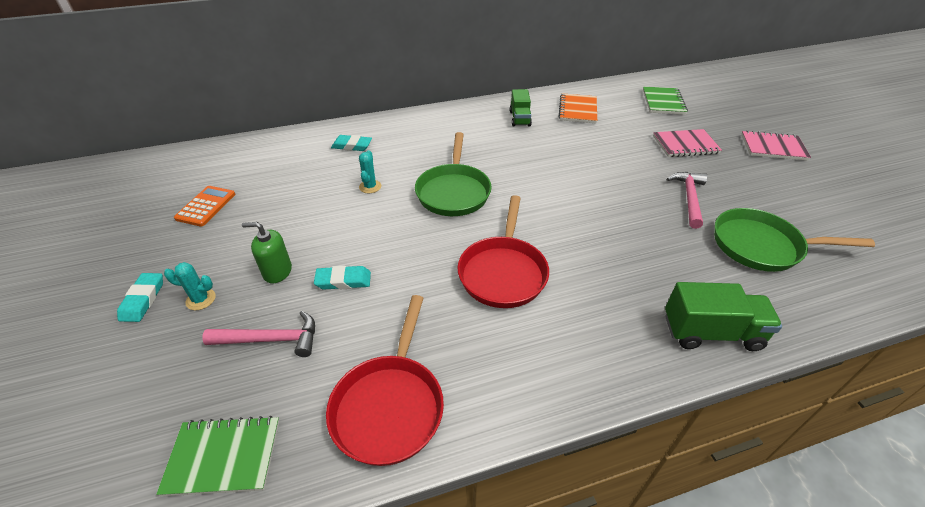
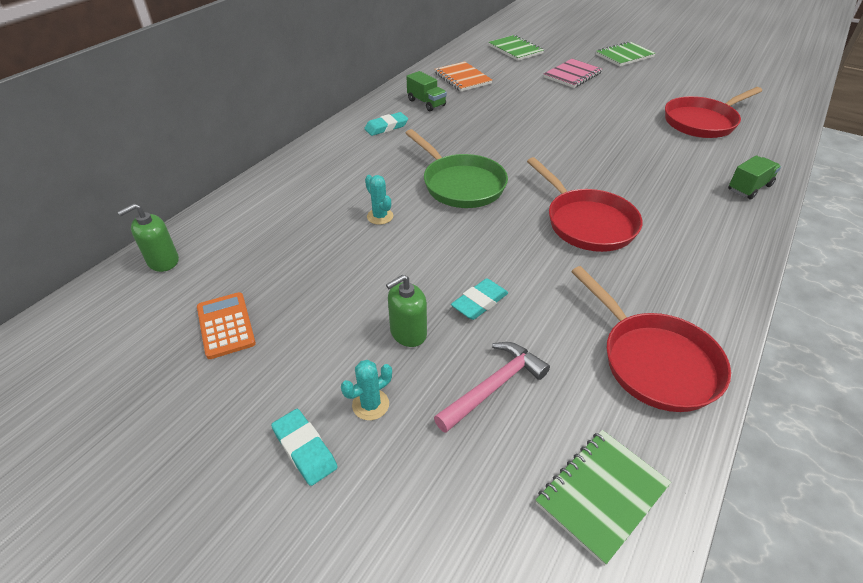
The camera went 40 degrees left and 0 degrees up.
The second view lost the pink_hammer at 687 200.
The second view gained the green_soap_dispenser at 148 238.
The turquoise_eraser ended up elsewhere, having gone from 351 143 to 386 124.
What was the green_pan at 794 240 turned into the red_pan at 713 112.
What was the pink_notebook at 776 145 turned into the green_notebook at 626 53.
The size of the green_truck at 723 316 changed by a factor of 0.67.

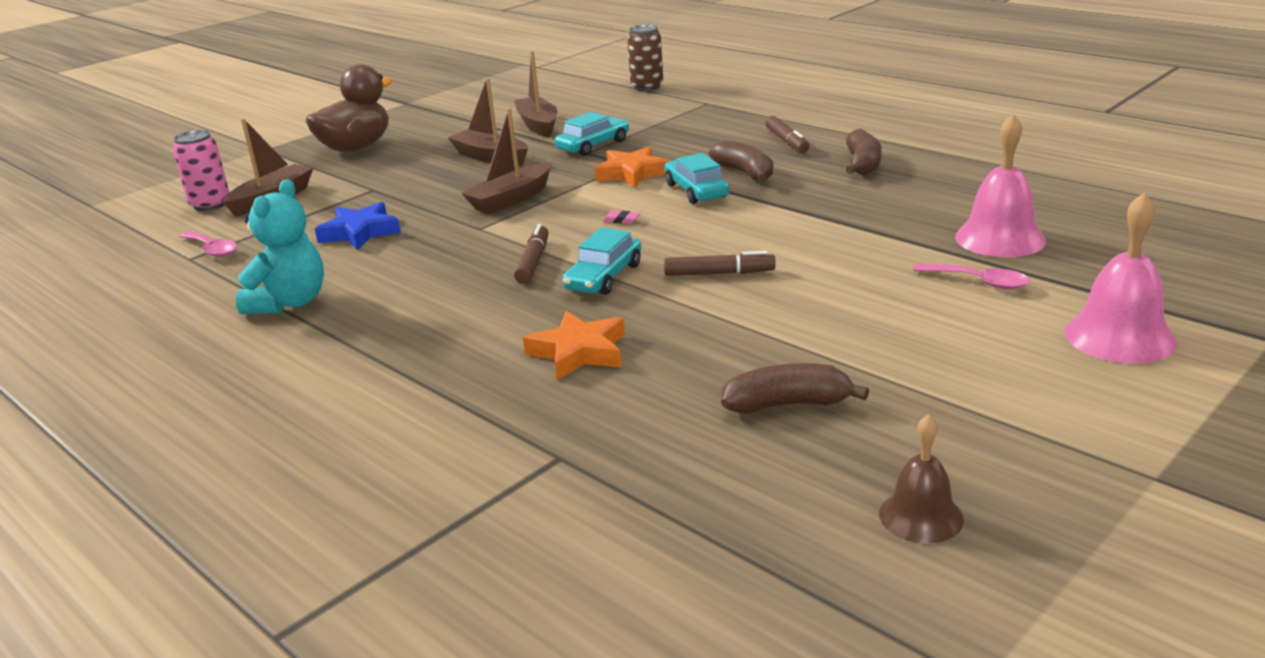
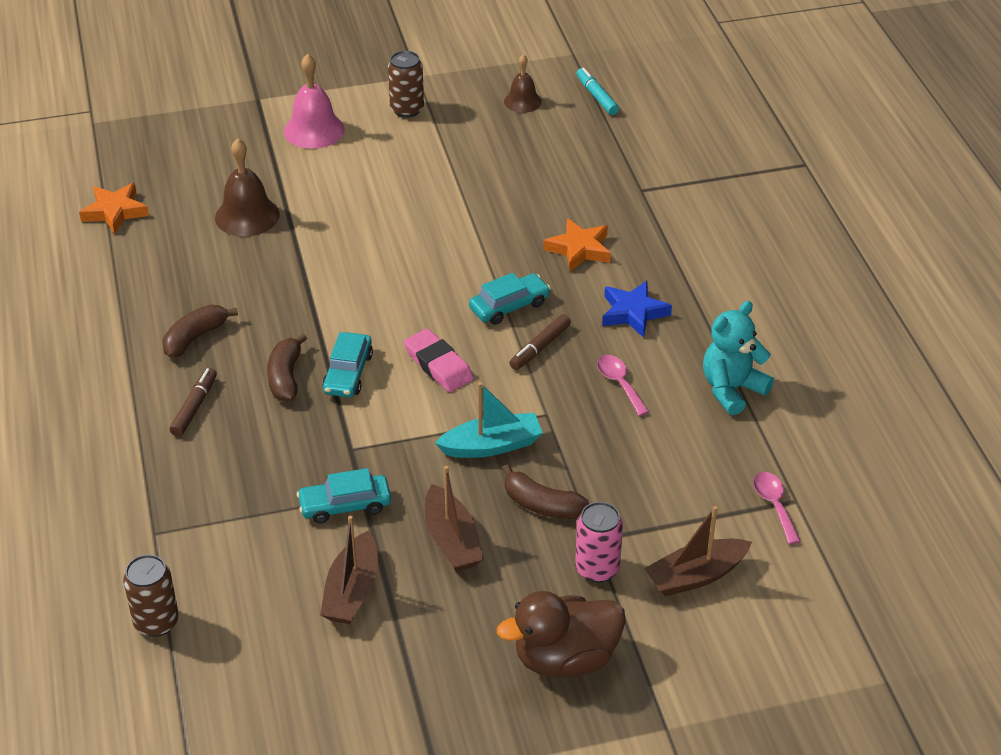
The camera went 150 degrees left and 15 degrees up.
The second view lost the brown_marker at 720 263.
The second view gained the brown_can at 406 84.
The second view gained the turquoise_marker at 597 91.
The pink_can ended up elsewhere, having gone from 201 170 to 599 542.
The blue_star ended up elsewhere, having gone from 358 226 to 637 309.
The orange_star ended up elsewhere, having gone from 631 167 to 114 208.
The brown_banana ended up elsewhere, having gone from 795 388 to 545 491.
The pink_spoon ended up elsewhere, having gone from 971 276 to 623 385.
What was the brown_boat at 506 161 turned into the turquoise_boat at 489 420.
What was the pink_bell at 1000 185 turned into the brown_bell at 247 187.
The size of the pink_eraser at 621 217 changed by a factor of 2.41.

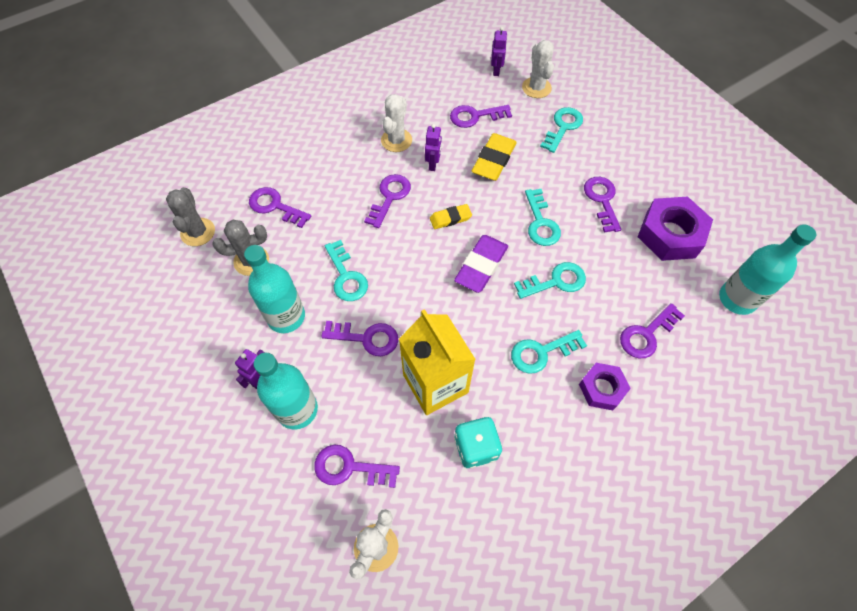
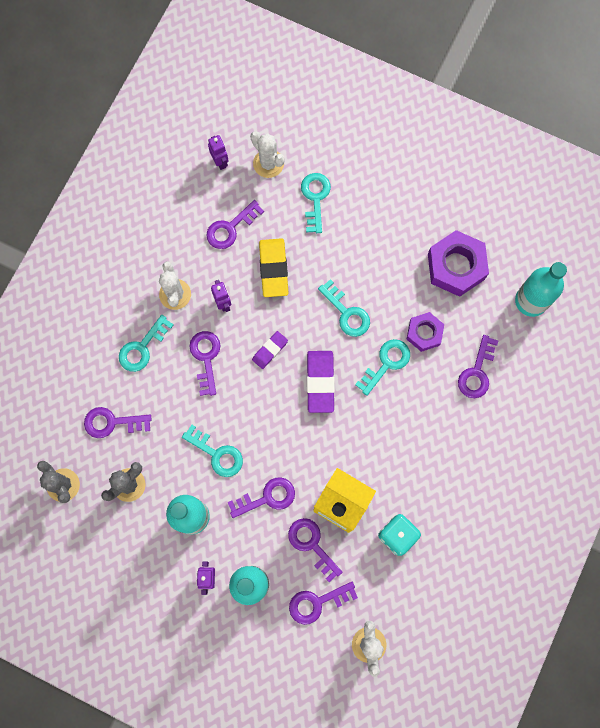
The camera went 30 degrees left and 15 degrees up.
The turquoise_key ended up elsewhere, having gone from 549 352 to 146 343.
The purple_nut ended up elsewhere, having gone from 605 386 to 425 332.
The purple_key ended up elsewhere, having gone from 602 205 to 315 550.
What was the yellow_eraser at 451 216 turned into the purple_eraser at 270 350.

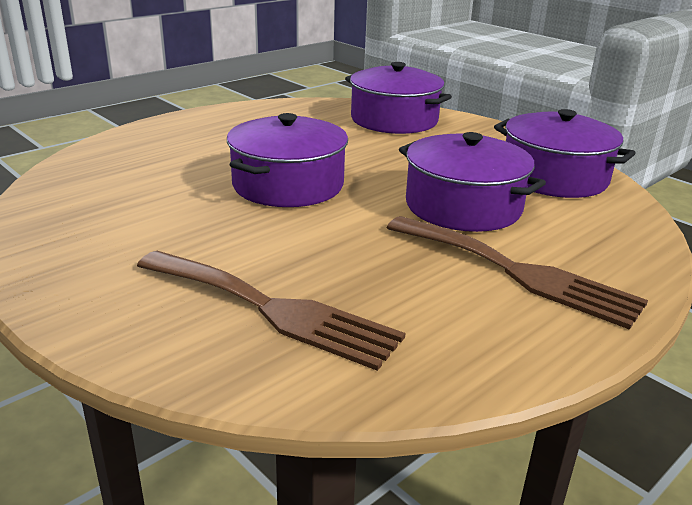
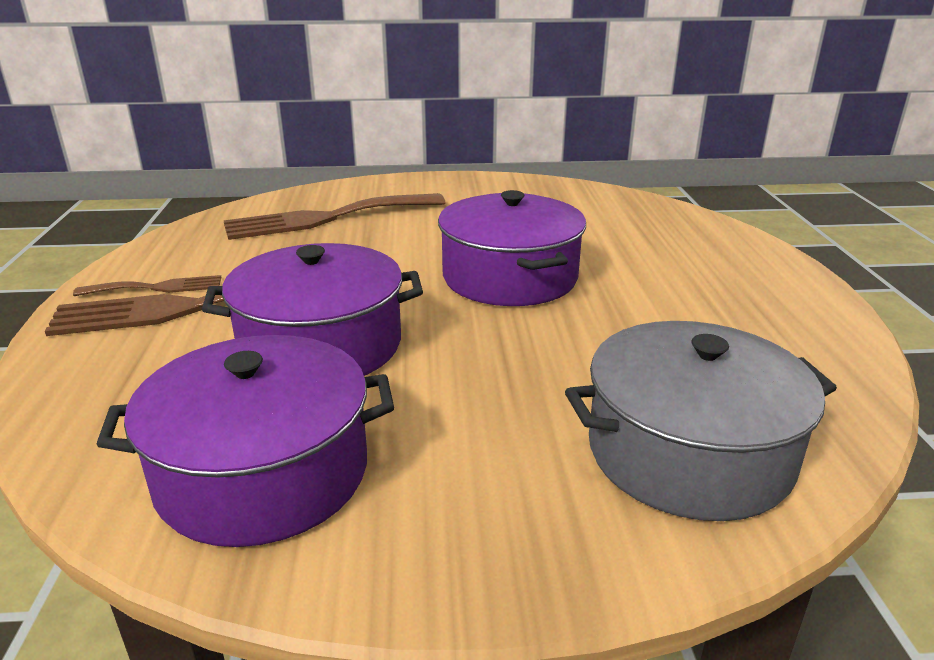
The camera went 130 degrees right and 0 degrees up.
The second view gained the brown_fork at 147 285.
What was the purple_pot at 398 98 turned into the grey_pot at 701 421.

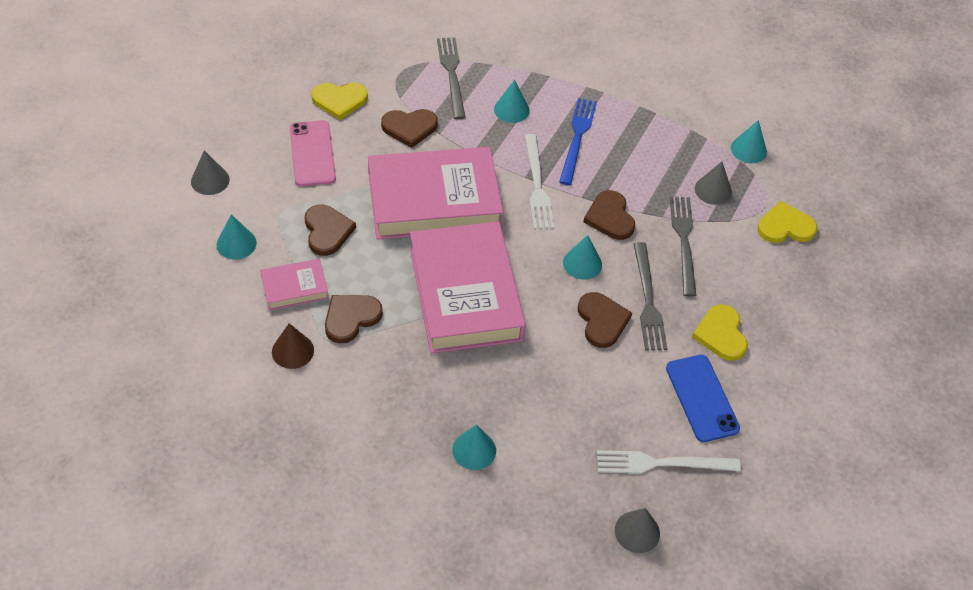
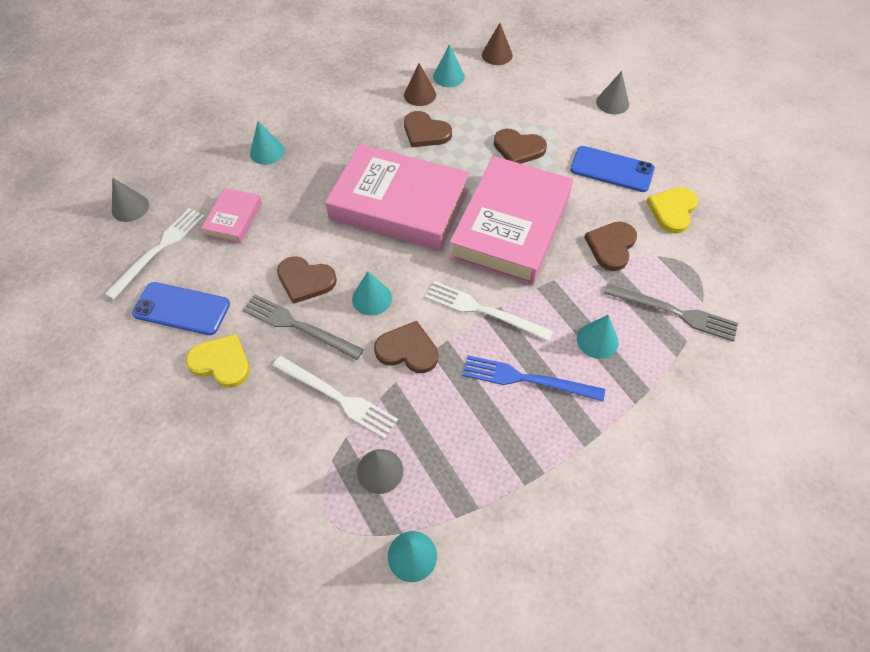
The camera went 125 degrees right and 5 degrees up.
The second view lost the yellow_heart at 787 222.
The second view gained the brown_cone at 497 44.
The turquoise_cone ended up elsewhere, having gone from 237 237 to 449 65.
The pink_book ended up elsewhere, having gone from 294 284 to 231 216.
What was the pink_phone at 313 153 turned into the blue_phone at 612 169.
What was the grey_fork at 683 246 turned into the white_fork at 335 397.
The brown_heart at 354 319 ended up facing another way, 135 degrees clockwise from before.
The blue_fork at 578 141 ended up facing another way, 150 degrees clockwise from before.

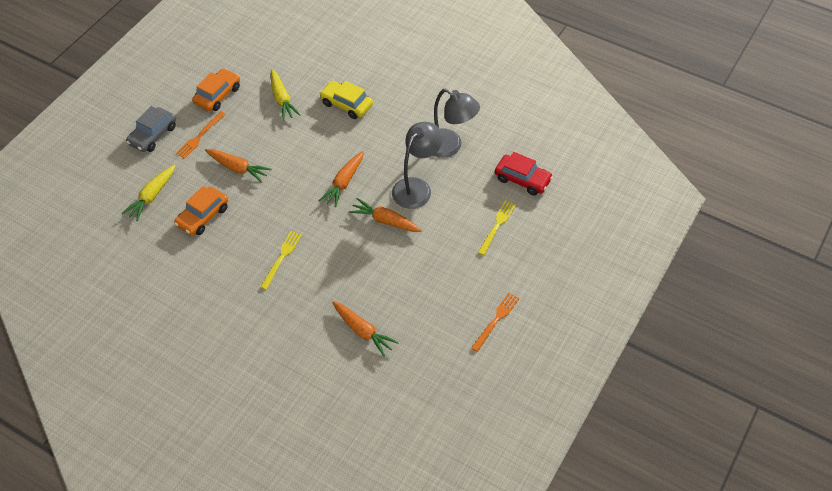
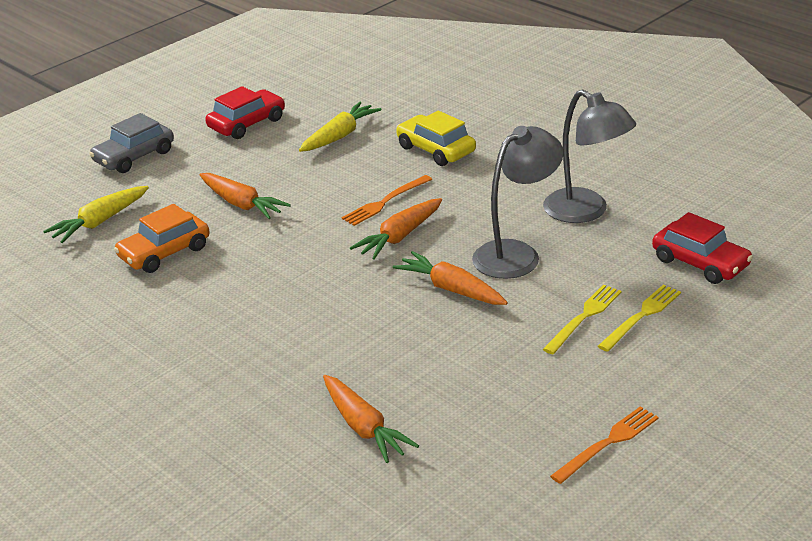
The camera went 15 degrees right and 20 degrees down.
The orange_fork ended up elsewhere, having gone from 201 135 to 387 200.
The yellow_fork ended up elsewhere, having gone from 281 260 to 582 319.
What was the orange_car at 216 89 turned into the red_car at 245 112.
The yellow_carrot at 285 94 ended up facing another way, 135 degrees counterclockwise from before.

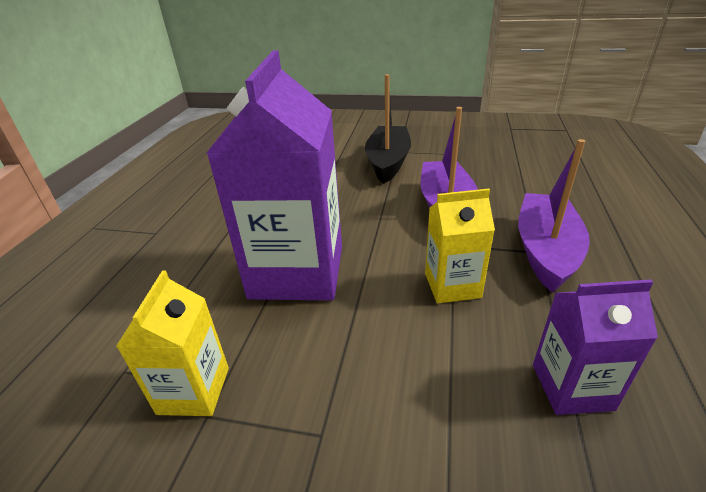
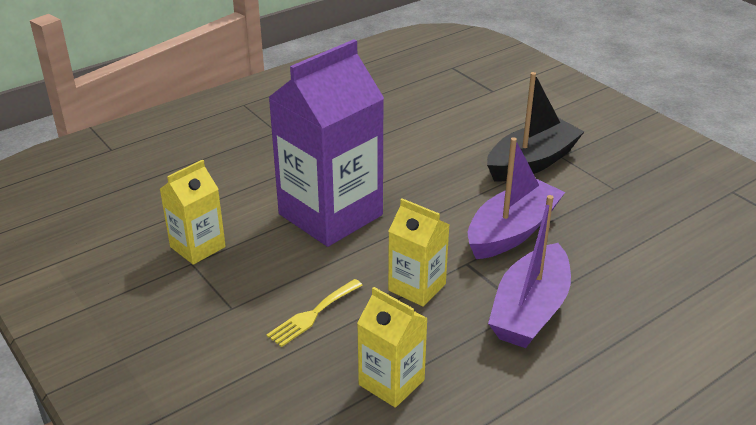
The camera went 40 degrees right and 0 degrees up.
The second view gained the yellow_fork at 314 313.
What was the purple_carton at 595 347 turned into the yellow_carton at 392 347.
The purple_boat at 554 216 ended up facing another way, 150 degrees clockwise from before.

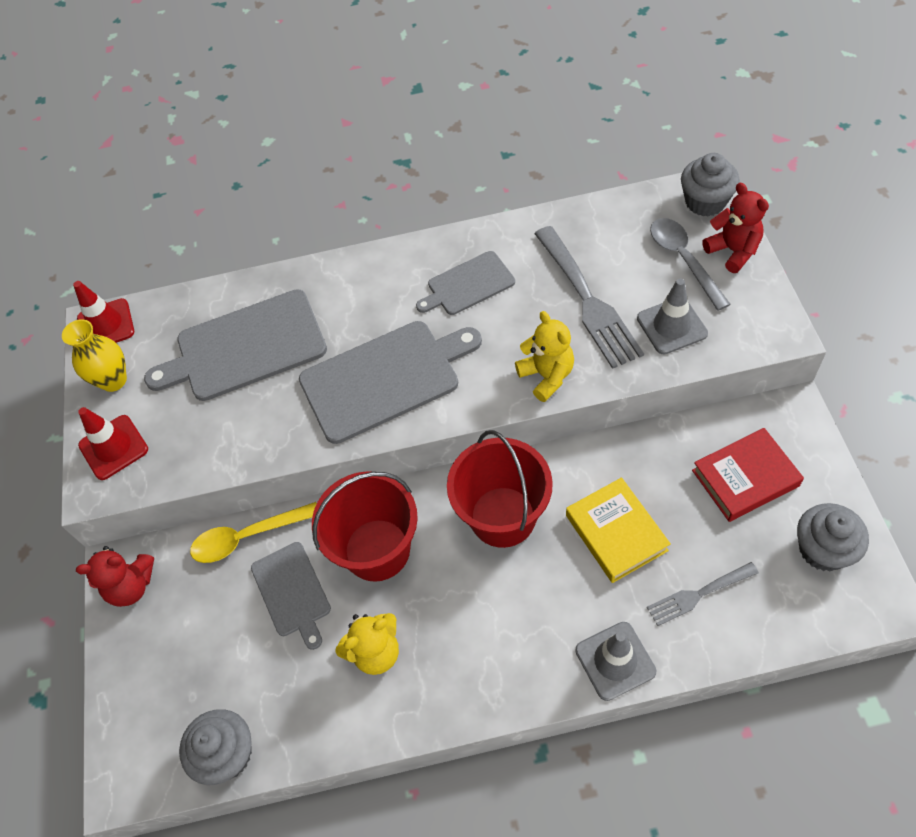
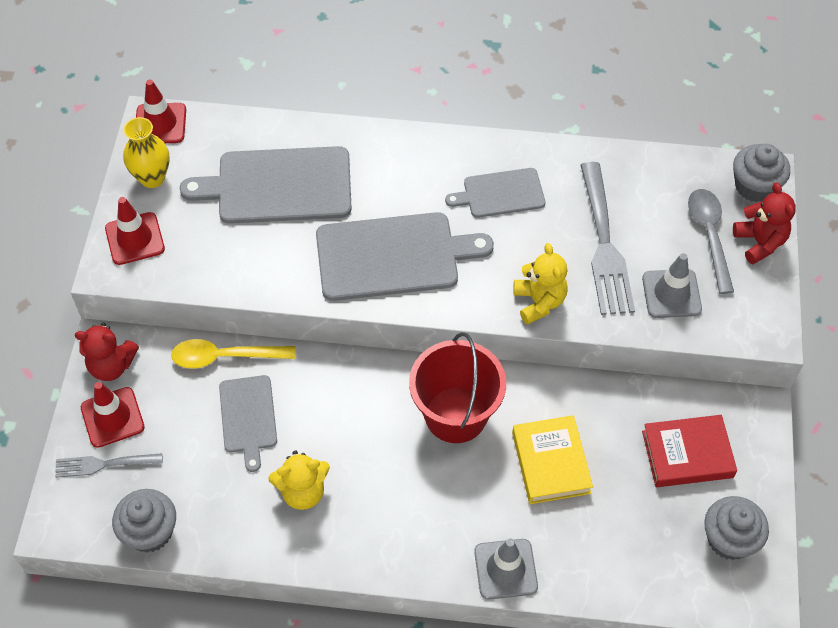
The camera went 10 degrees right and 0 degrees up.
The second view lost the red_bucket at 365 526.
The second view gained the red_traffic_cone at 113 415.
The grey_fork ended up elsewhere, having gone from 703 594 to 108 465.

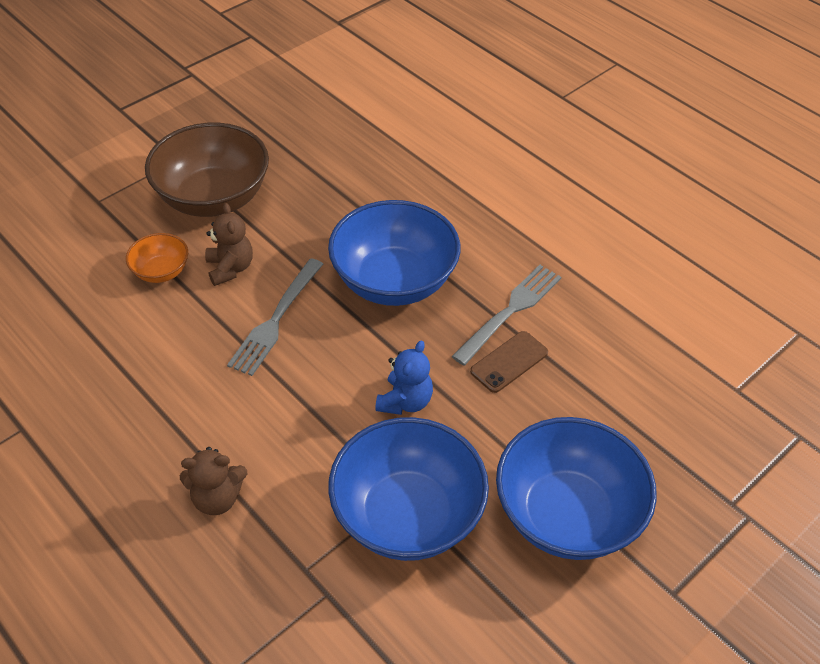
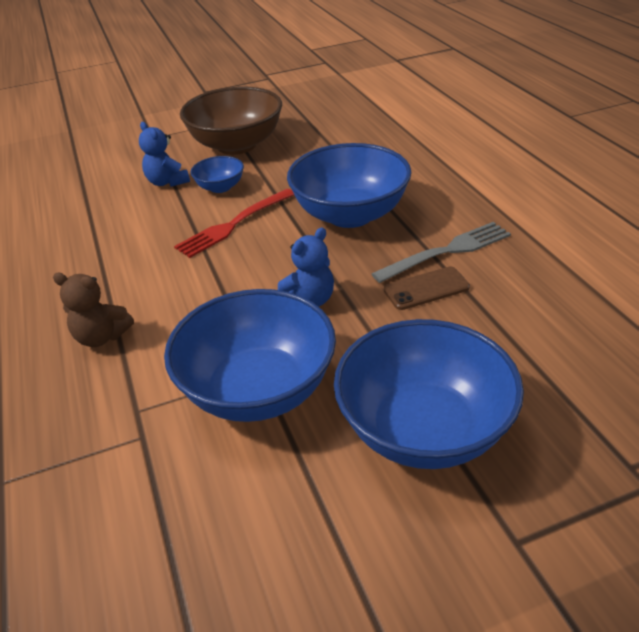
The camera went 25 degrees right and 10 degrees down.
Where the orange_bowl stood at 157 258, the blue_teddy_bear came to stand at 164 154.
Where the brown_teddy_bear stood at 229 244, the blue_bowl came to stand at 217 174.
What was the grey_fork at 275 317 turned into the red_fork at 234 223.

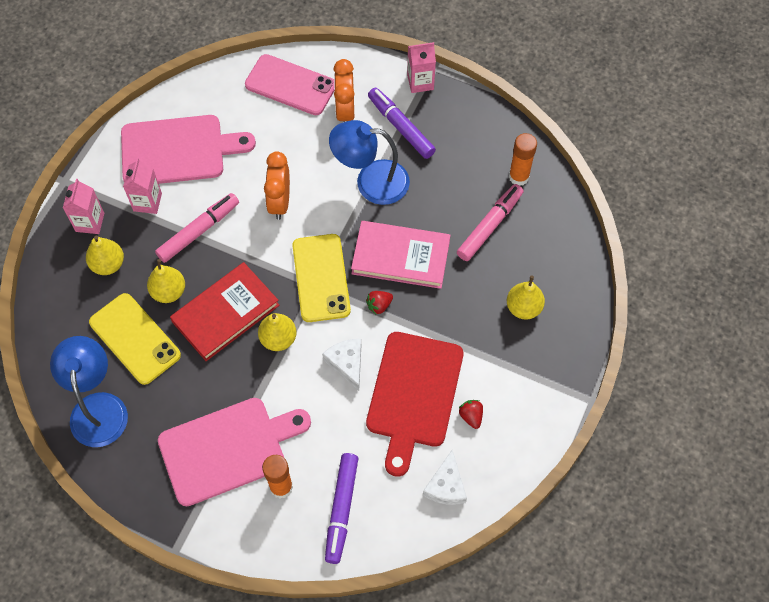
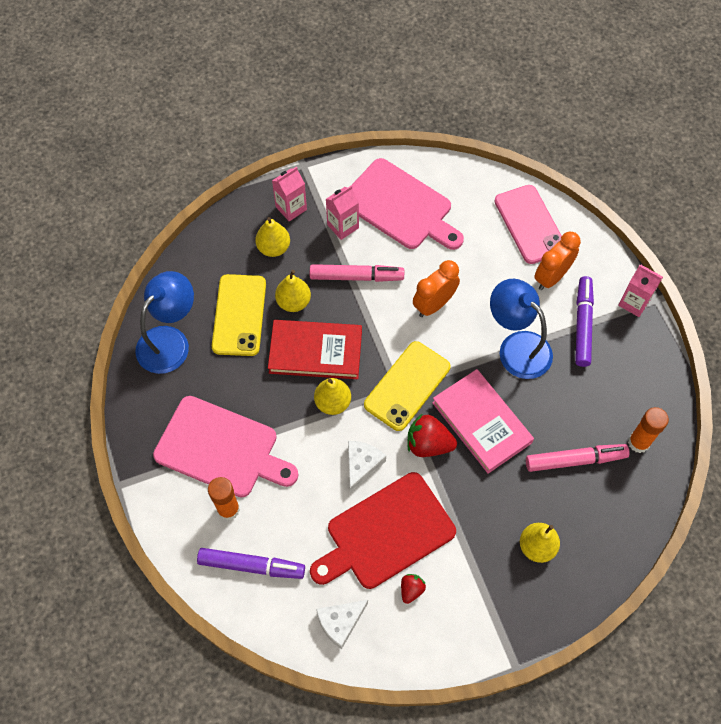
The camera went 45 degrees right and 0 degrees up.
The purple_marker at 341 508 ended up facing another way, 135 degrees counterclockwise from before.
The size of the red_strawberry at 379 302 changed by a factor of 1.79.

